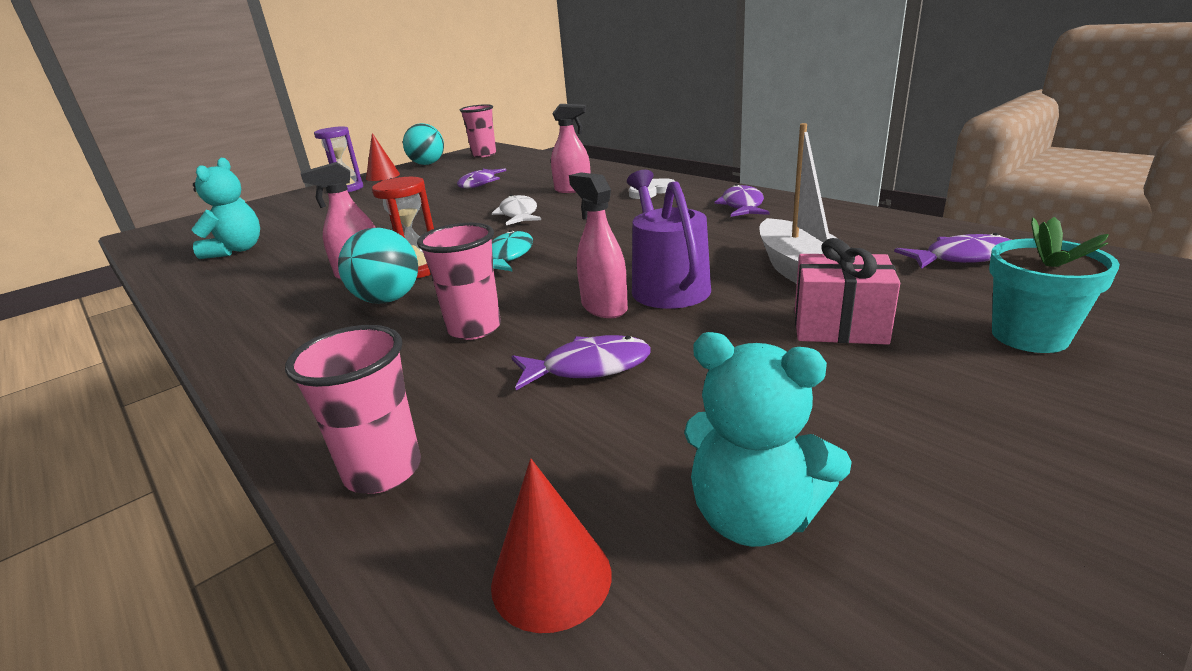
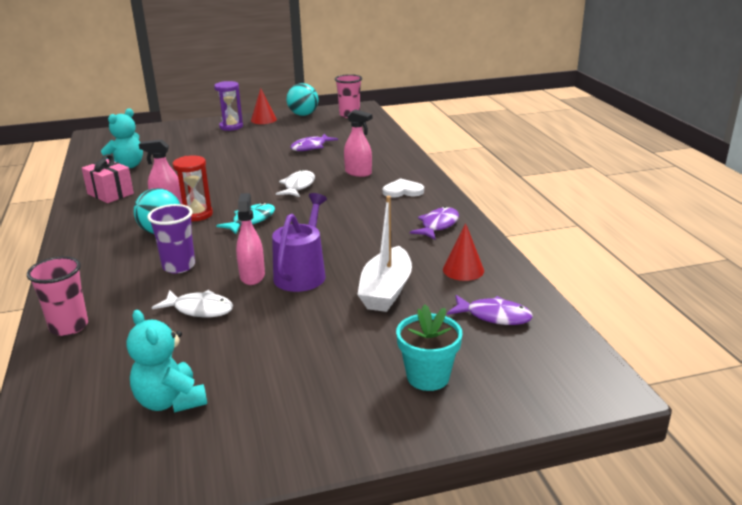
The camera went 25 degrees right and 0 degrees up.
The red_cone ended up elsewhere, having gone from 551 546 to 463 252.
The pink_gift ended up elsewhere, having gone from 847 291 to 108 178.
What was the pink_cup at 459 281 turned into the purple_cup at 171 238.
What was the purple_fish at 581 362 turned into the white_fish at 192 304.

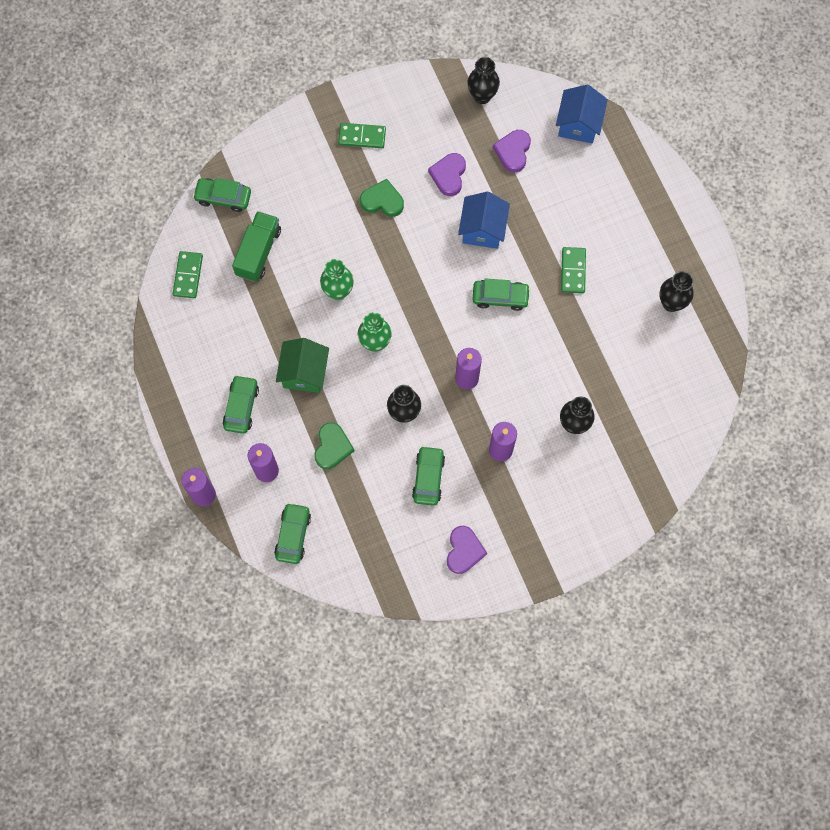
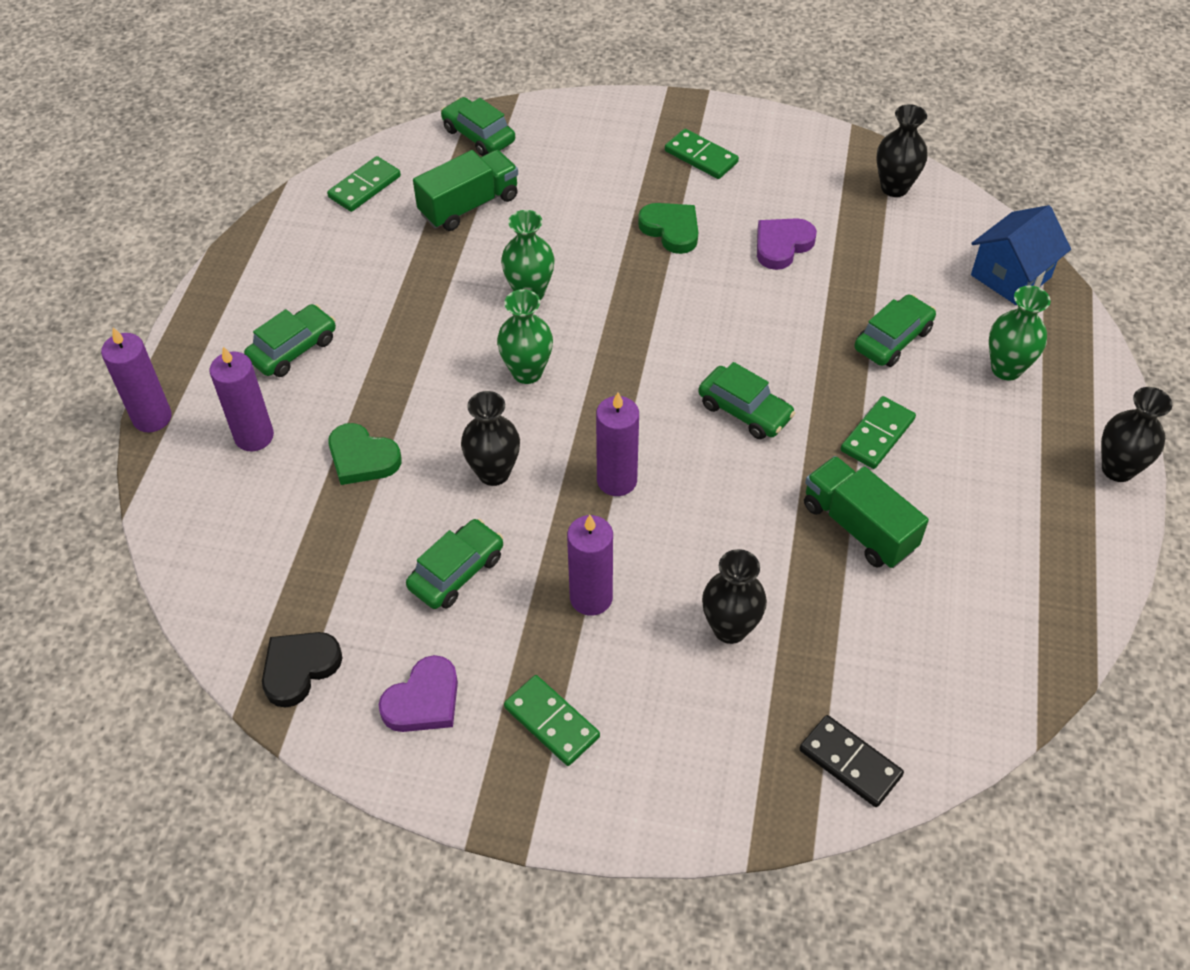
The camera went 35 degrees right and 20 degrees down.
The second view lost the green_house at 302 365.
The second view lost the blue_house at 484 220.
The second view lost the purple_heart at 512 151.
The second view gained the black_heart at 302 670.
The second view gained the green_domino at 552 720.
The second view gained the black_domino at 851 761.
The second view gained the green_truck at 866 512.
The second view gained the green_vase at 1020 333.
The green_car ended up elsewhere, having gone from 292 533 to 895 330.
The black_vase ended up elsewhere, having gone from 676 291 to 1136 434.
The green_heart at 334 445 ended up facing another way, 75 degrees clockwise from before.

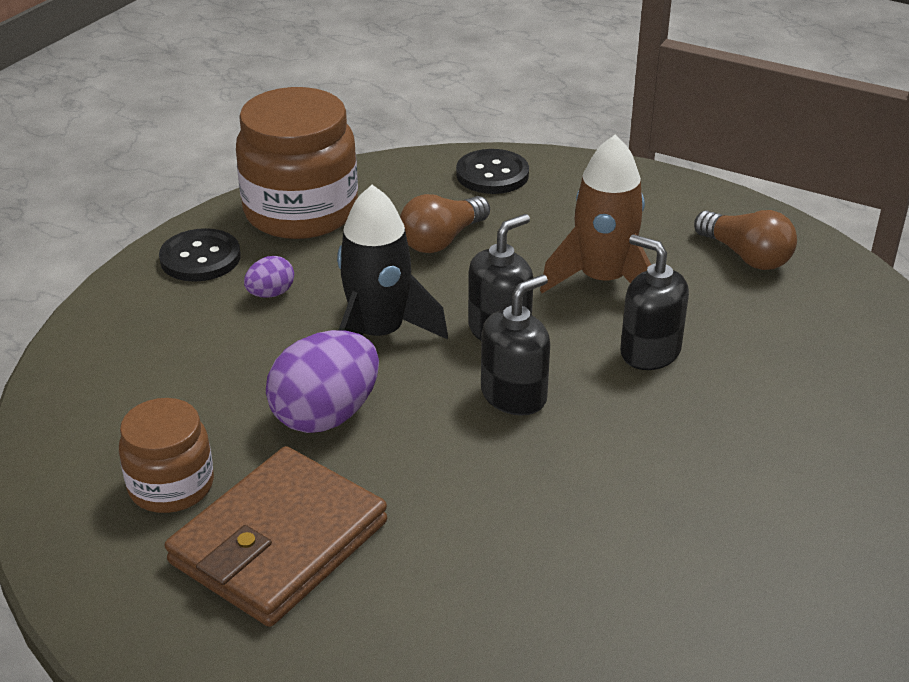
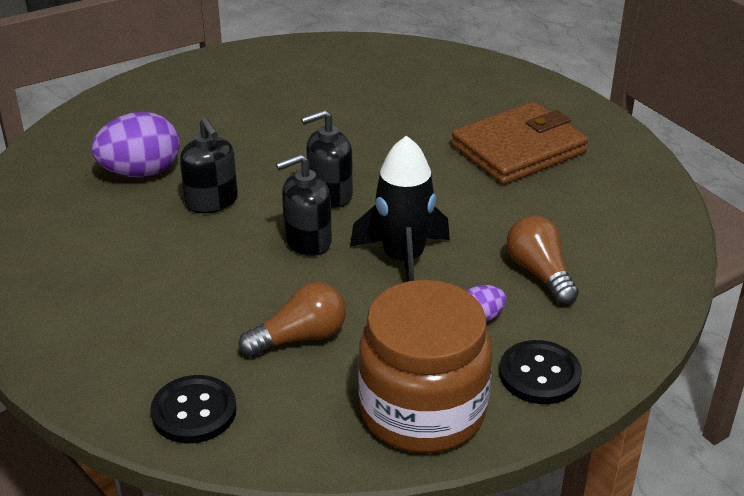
The camera went 160 degrees left and 0 degrees up.
The second view lost the brown_jar at 166 455.
The second view lost the brown_rocket at 595 214.
The purple_egg ended up elsewhere, having gone from 322 381 to 135 145.
The brown_light_bulb ended up elsewhere, having gone from 745 240 to 543 260.

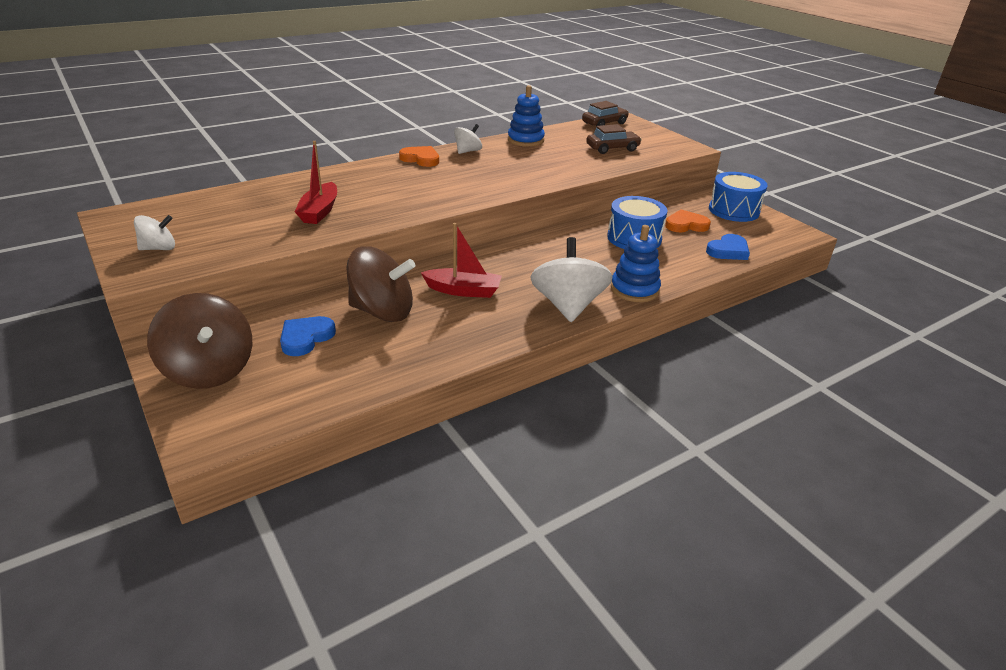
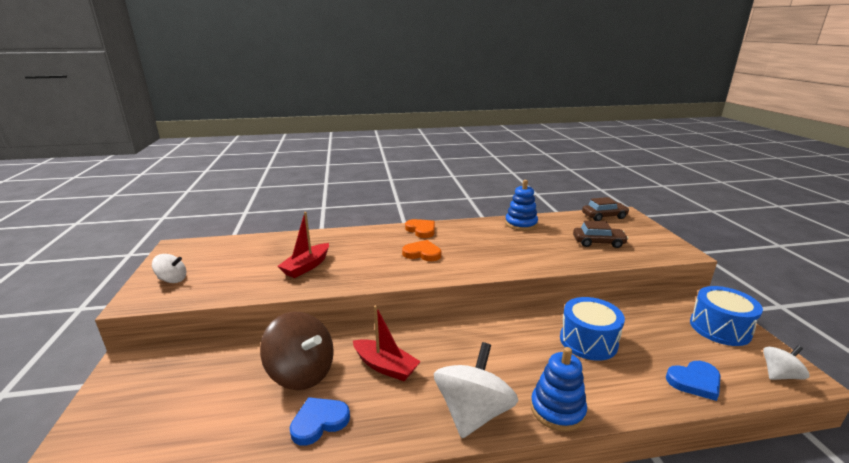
The camera went 25 degrees right and 10 degrees down.
The second view lost the brown_spinning_top at 199 341.
The blue_heart ended up elsewhere, having gone from 308 336 to 320 421.
The white_spinning_top ended up elsewhere, having gone from 468 139 to 786 362.
The orange_heart ended up elsewhere, having gone from 688 220 to 421 250.

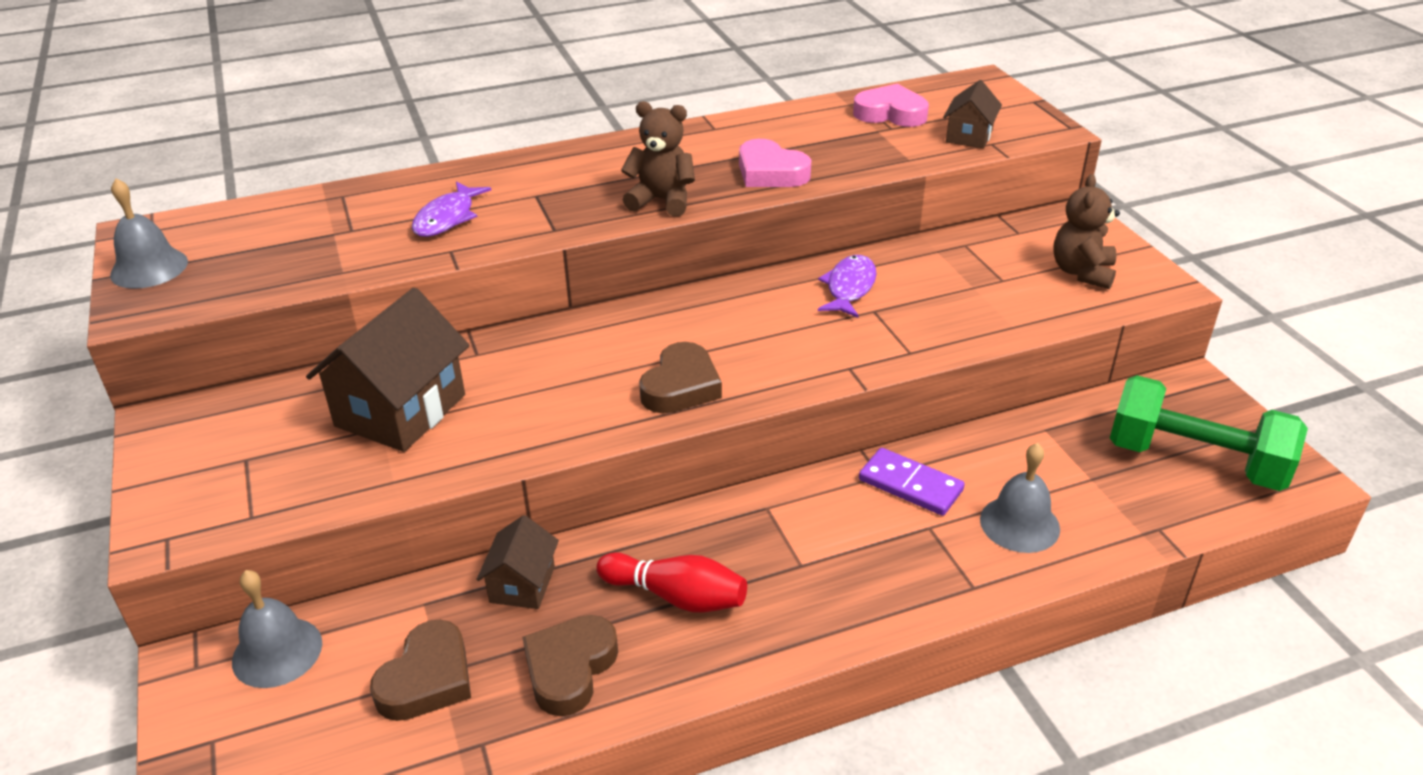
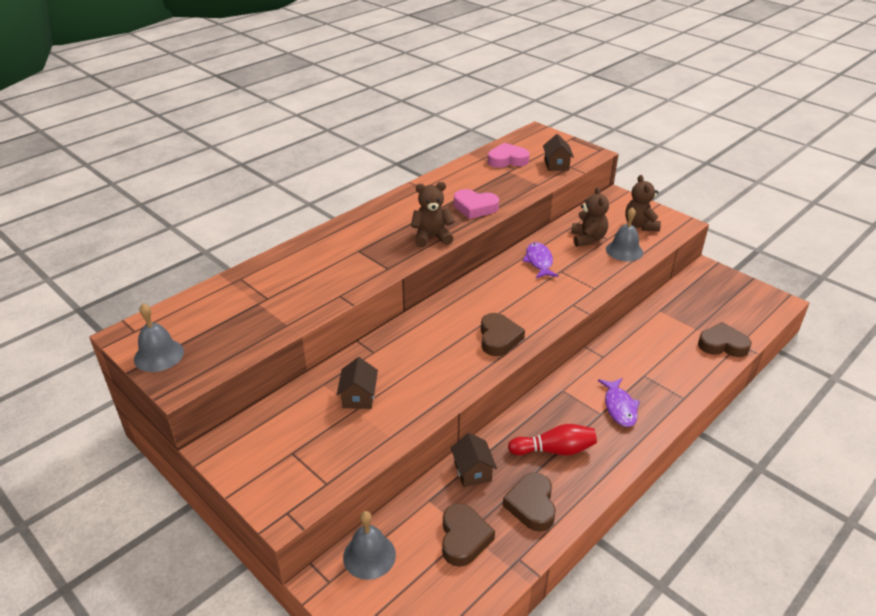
The camera went 25 degrees left and 0 degrees up.
The second view lost the purple_domino at 912 482.
The second view lost the green_dumbbell at 1209 433.
The second view gained the brown_teddy_bear at 590 217.
The second view gained the brown_heart at 724 339.
The purple_fish ended up elsewhere, having gone from 451 209 to 619 402.
The grey_bell ended up elsewhere, having gone from 1020 498 to 624 234.
The size of the brown_house at 388 370 changed by a factor of 0.54.

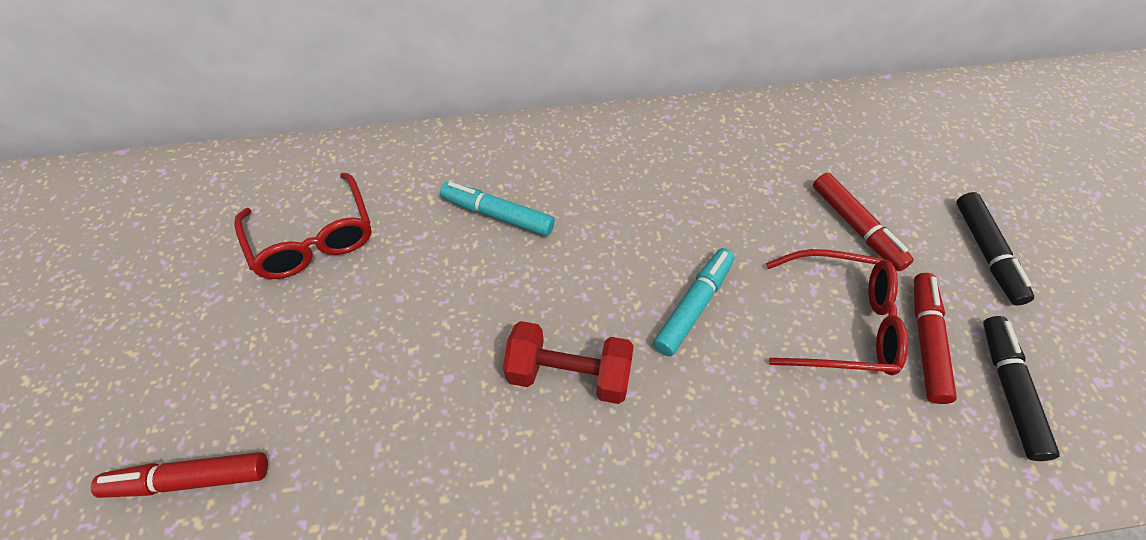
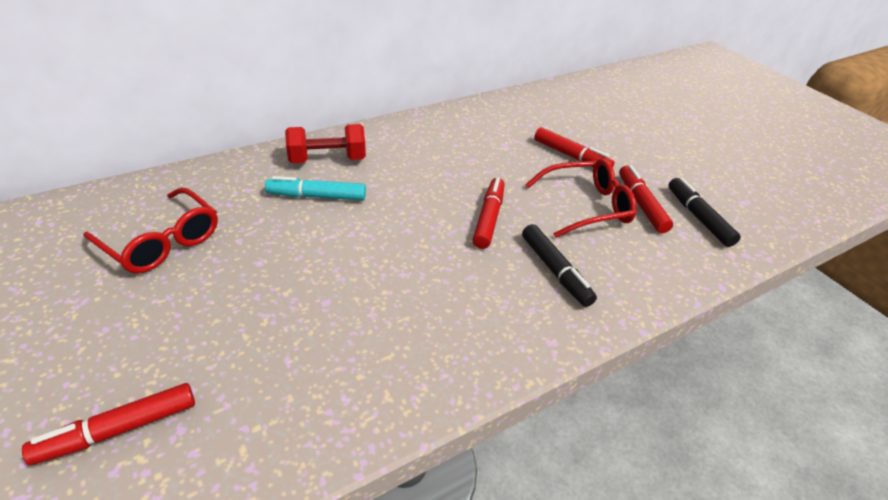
The camera went 25 degrees left and 15 degrees down.
The red_dumbbell ended up elsewhere, having gone from 568 362 to 325 143.
The black_marker ended up elsewhere, having gone from 995 248 to 559 265.
What was the turquoise_marker at 694 302 turned into the red_marker at 489 213.

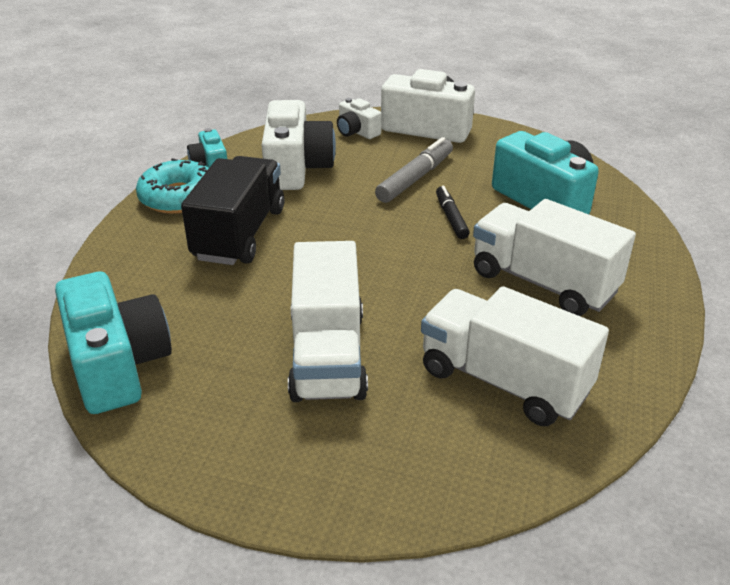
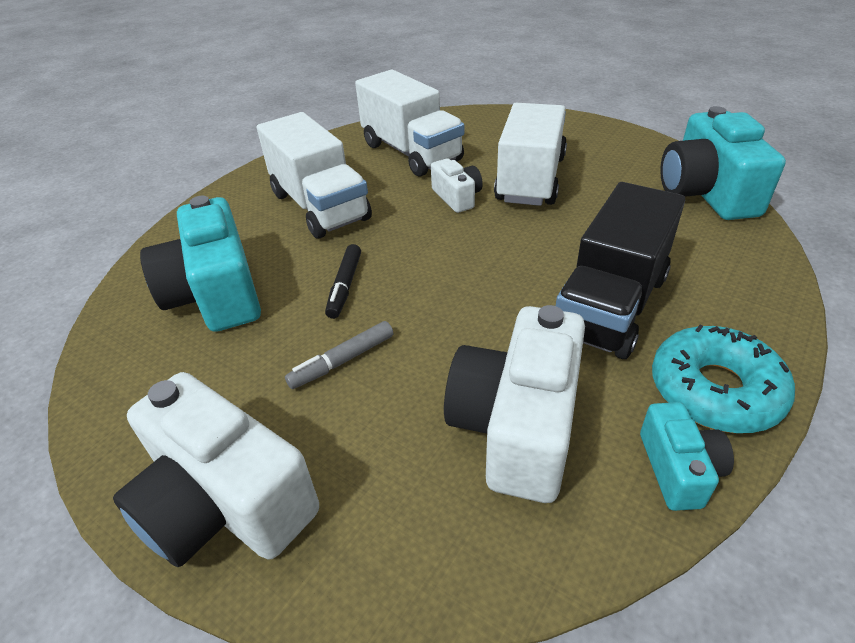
The camera went 160 degrees left and 5 degrees up.
The white_camera ended up elsewhere, having gone from 359 118 to 457 186.
The size of the grey_marker at 414 170 changed by a factor of 0.64.

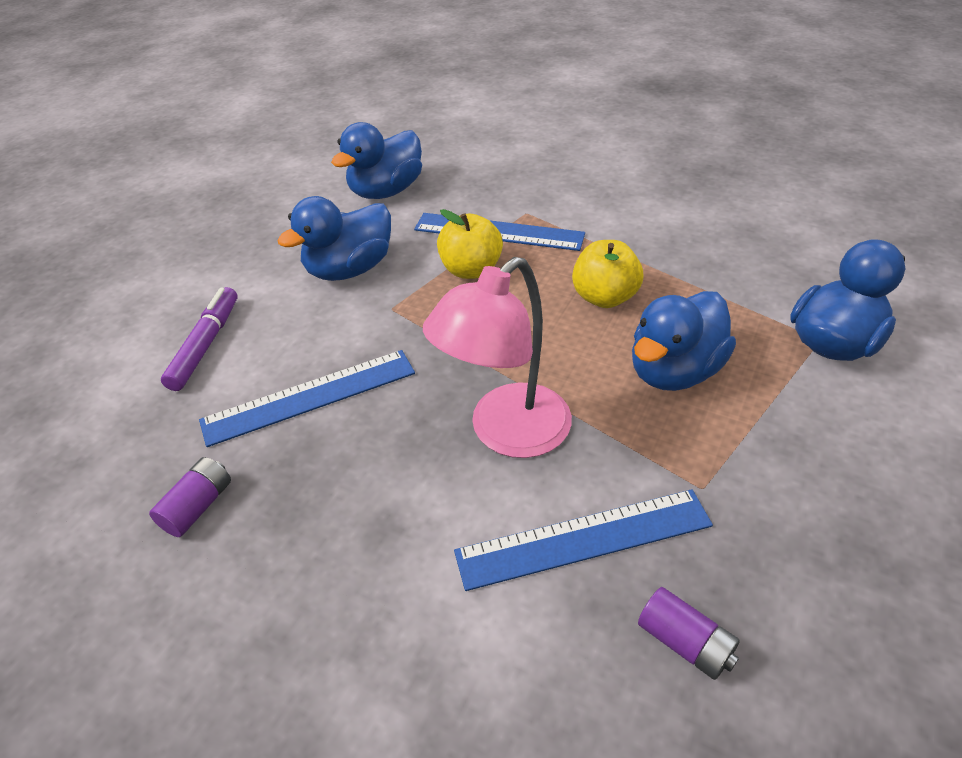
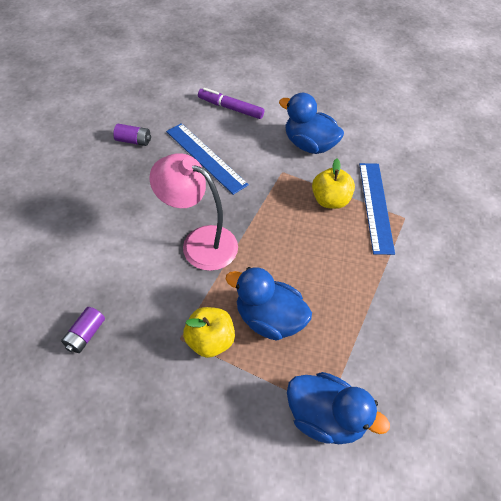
The camera went 70 degrees right and 10 degrees up.
The second view lost the blue_duck at 376 160.
The second view lost the blue_ruler at 583 540.
The yellow_apple ended up elsewhere, having gone from 607 274 to 209 332.
The purple_marker at 199 339 ended up facing another way, 150 degrees counterclockwise from before.

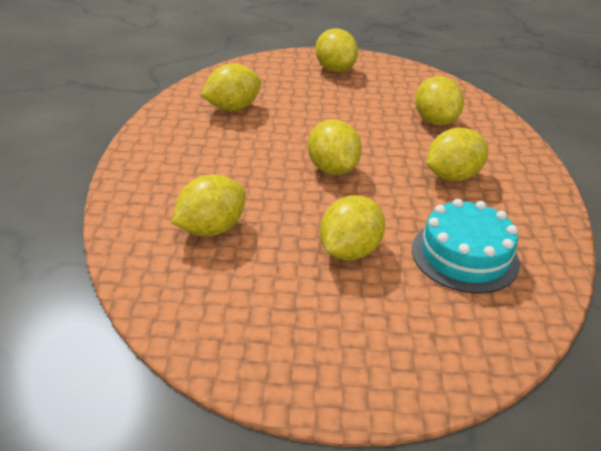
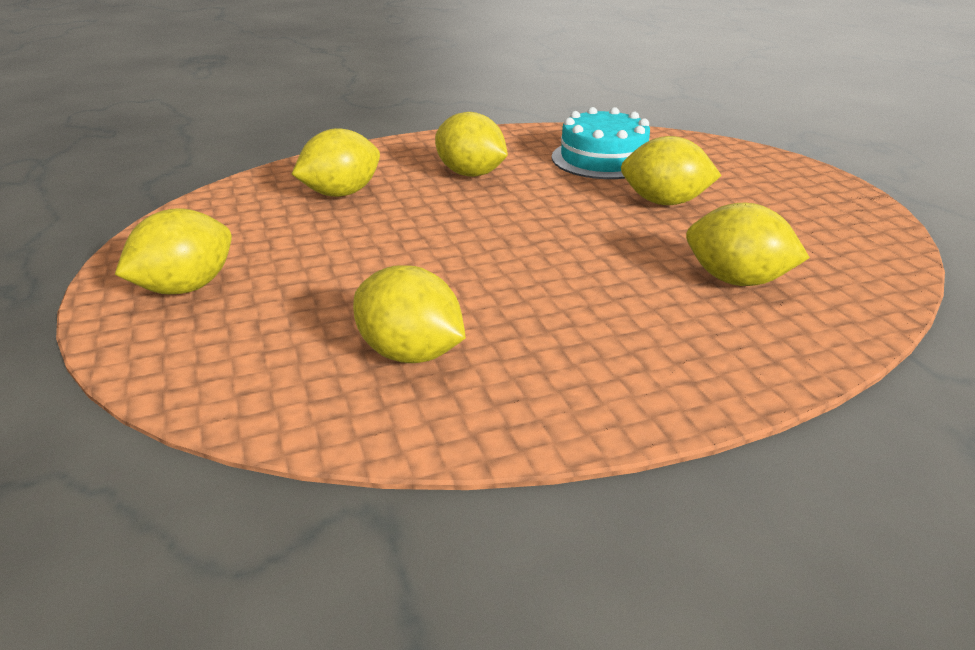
The camera went 110 degrees left and 5 degrees down.
The second view lost the yellow_lemon at 335 147.

